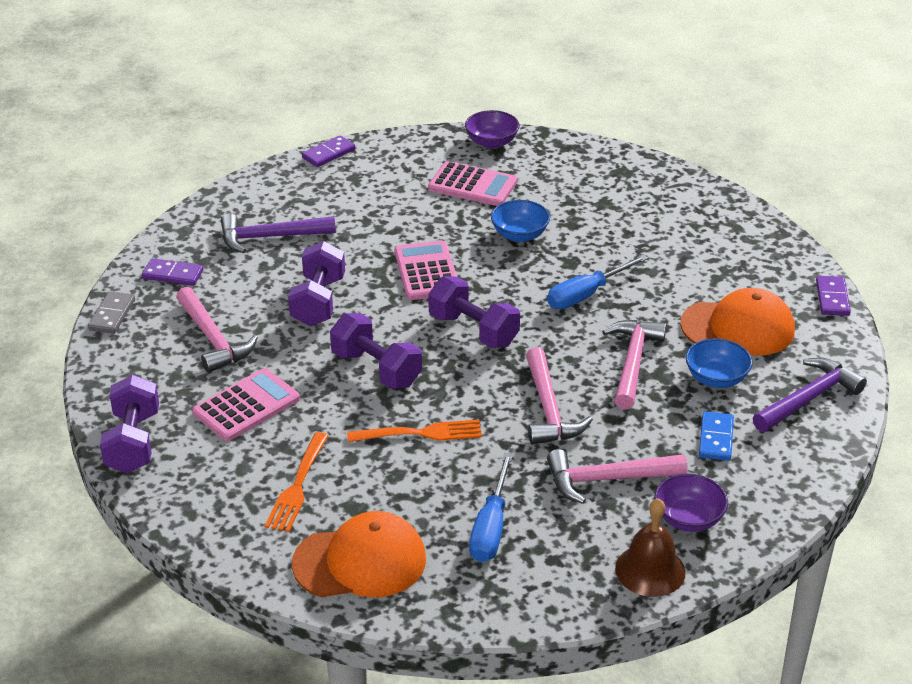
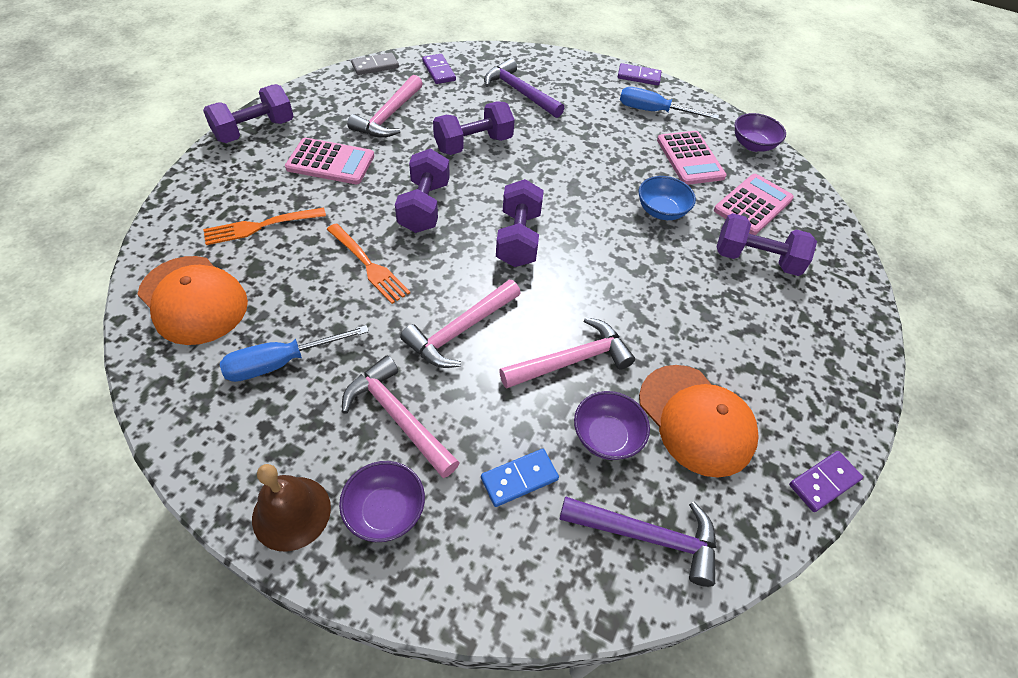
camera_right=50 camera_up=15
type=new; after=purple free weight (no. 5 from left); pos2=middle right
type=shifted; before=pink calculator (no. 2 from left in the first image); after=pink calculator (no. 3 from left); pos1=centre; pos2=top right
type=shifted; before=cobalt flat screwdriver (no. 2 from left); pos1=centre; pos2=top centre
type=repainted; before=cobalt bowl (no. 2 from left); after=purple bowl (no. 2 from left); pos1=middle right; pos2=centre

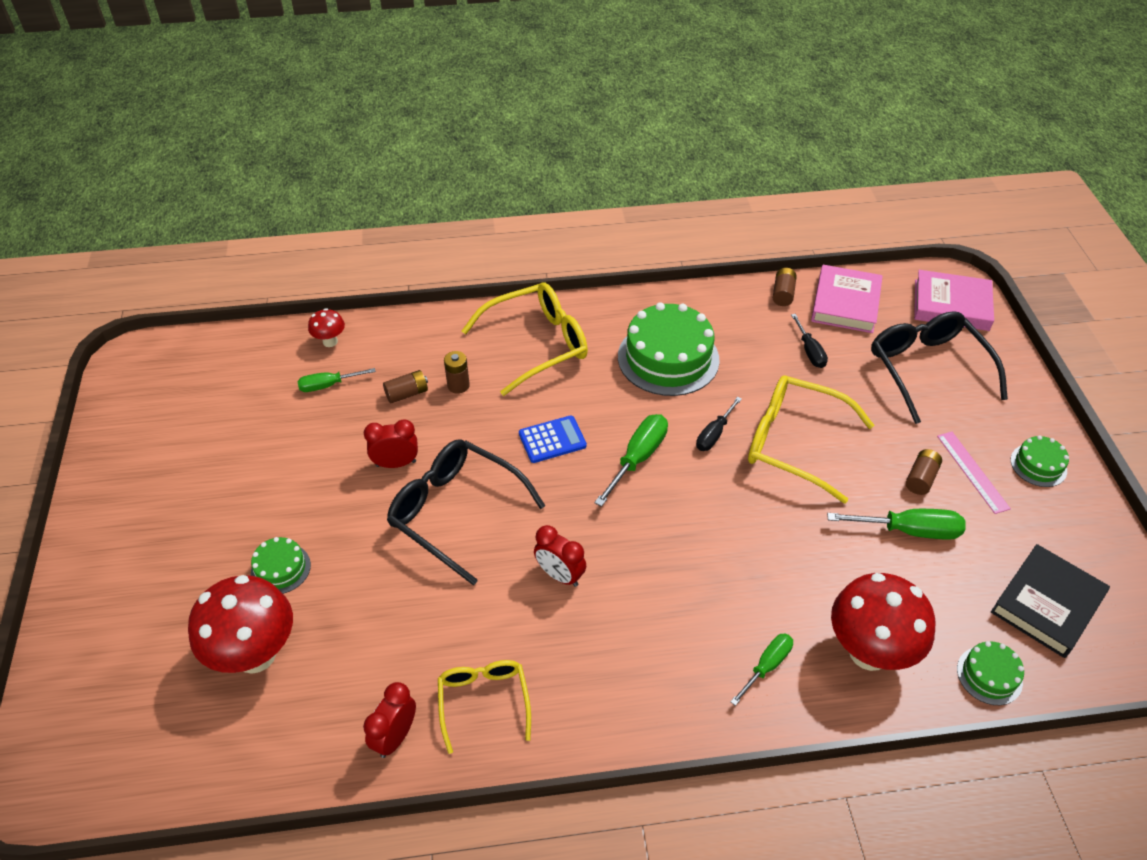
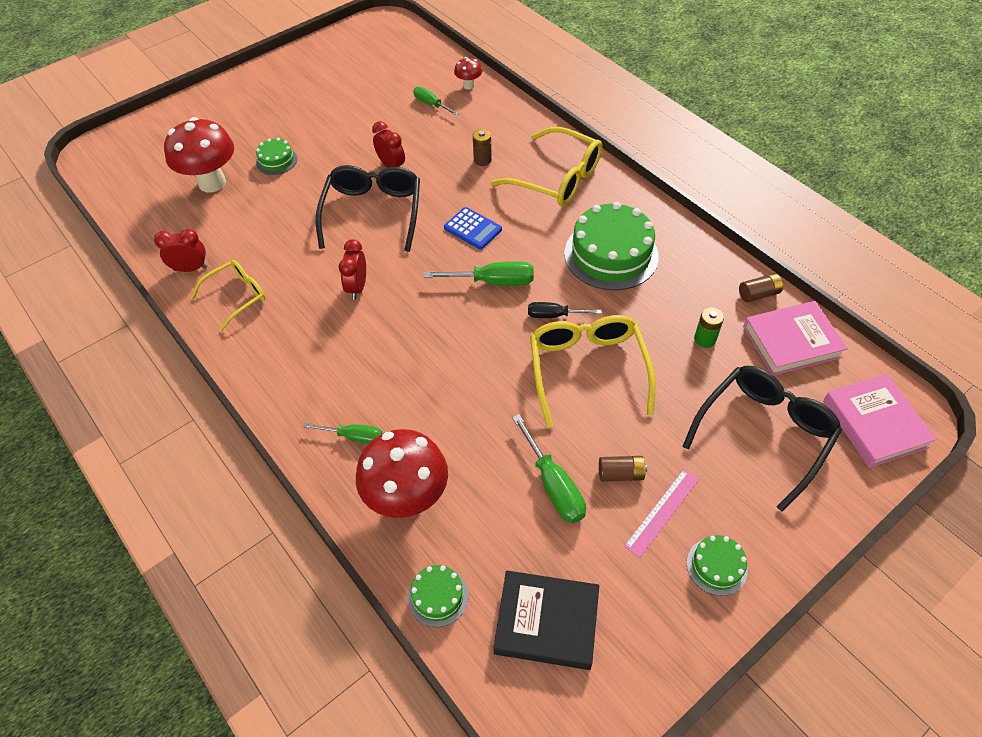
camera_right=60 camera_up=5
type=gone; before=russet AA battery (no. 1 from left); pos1=centre
type=swapped; before=ebony flat screwdriver (no. 2 from left); after=leaf-green AA battery; pos1=middle right; pos2=middle right

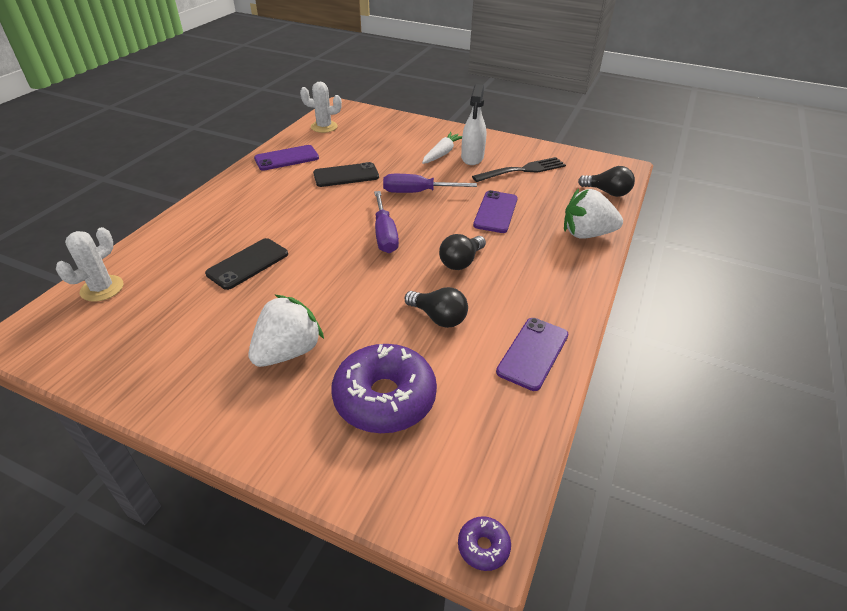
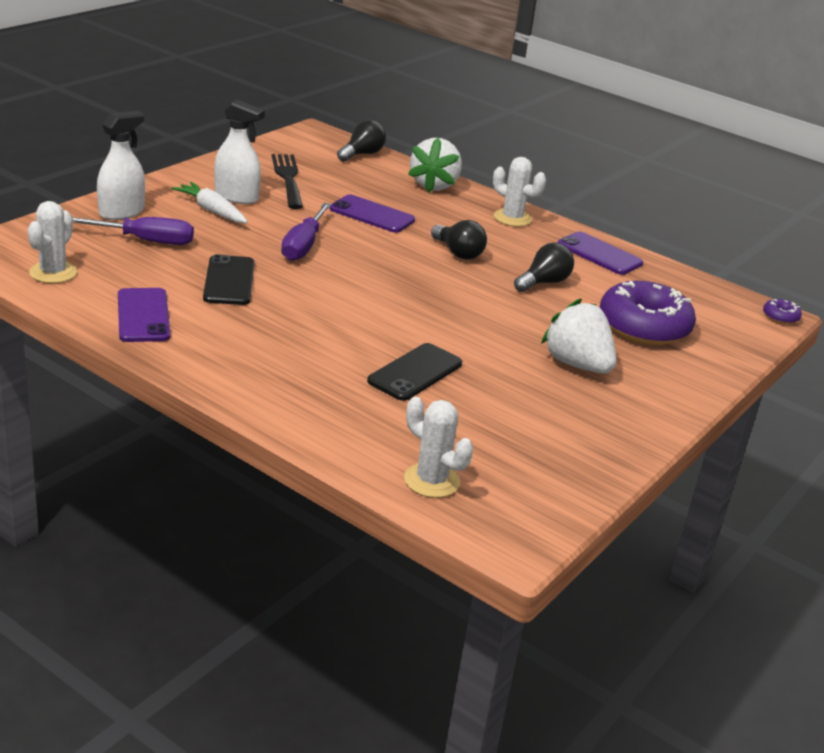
camera_right=-80 camera_up=-10
type=new; after=white sprayer (no. 1 from left); pos2=top left
type=new; after=white saguaro cactus (no. 3 from left); pos2=top centre
type=shifted; before=purple flat screwdriver (no. 1 from left); pos1=centre; pos2=top left
type=rotated; before=ebony mobile phone (no. 1 from left in the first image); pos1=middle left; pos2=centre; turn=75

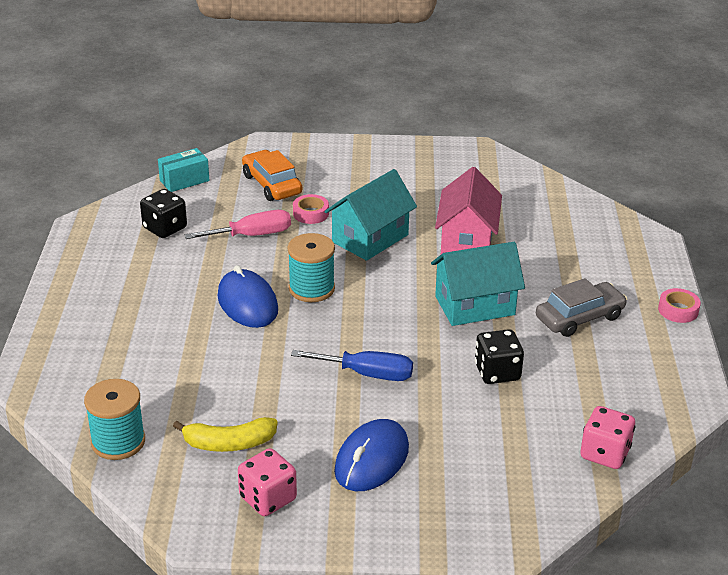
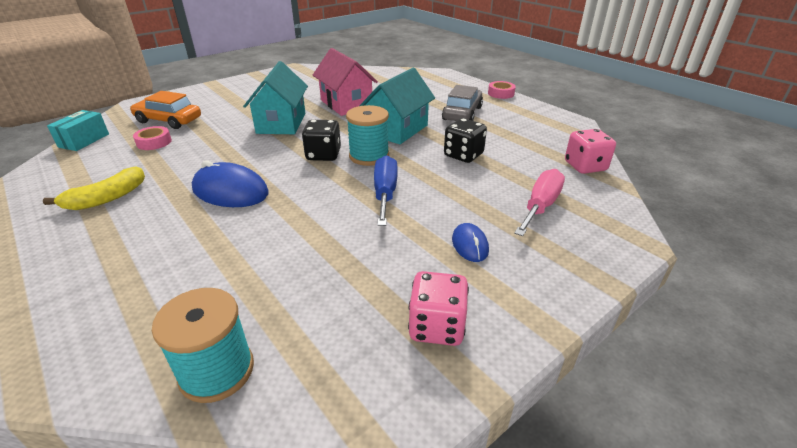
camera_right=-40 camera_up=0
type=shifted; before=ebony dice (no. 1 from left); pos1=middle left; pos2=top centre
type=shifted; before=yellow banana fruit; pos1=bottom left; pos2=middle left
type=shifted; before=pink flat screwdriver; pos1=middle left; pos2=middle right
type=shifted; before=turquoise spool (no. 2 from left); pos1=centre; pos2=top centre
type=shifted; before=pink tape (no. 1 from left); pos1=centre; pos2=top left
type=rotated; before=cobalt flat screwdriver; pos1=centre; pos2=centre; turn=-60
type=scaled; before=cobalt PC mouse (no. 2 from left); pos1=bottom centre; pos2=centre; scale=0.55

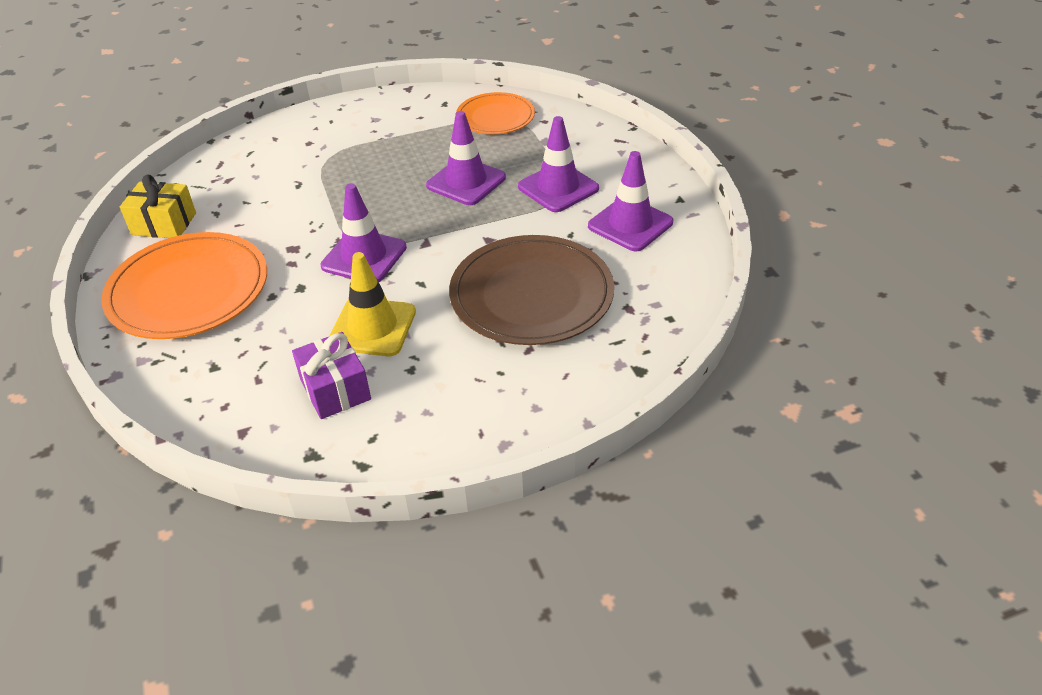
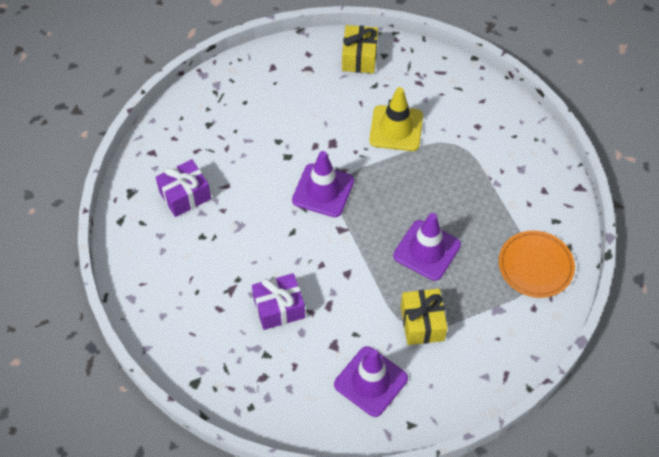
camera_right=85 camera_up=15
type=gone; before=bright orange dinner plate (no. 1 from left); pos1=middle left
type=shifted; before=yellow safety cone; pos1=centre; pos2=top centre
type=swapped; before=russet dinner plate; after=purple present (no. 2 from left); pos1=centre; pos2=centre
type=swapped; before=purple safety cone (no. 3 from left); after=yellow present (no. 2 from left); pos1=top centre; pos2=bottom centre

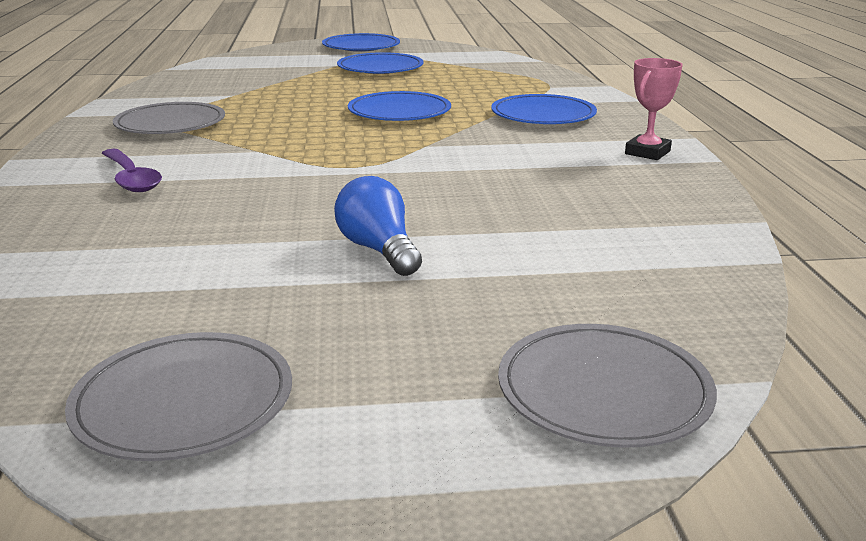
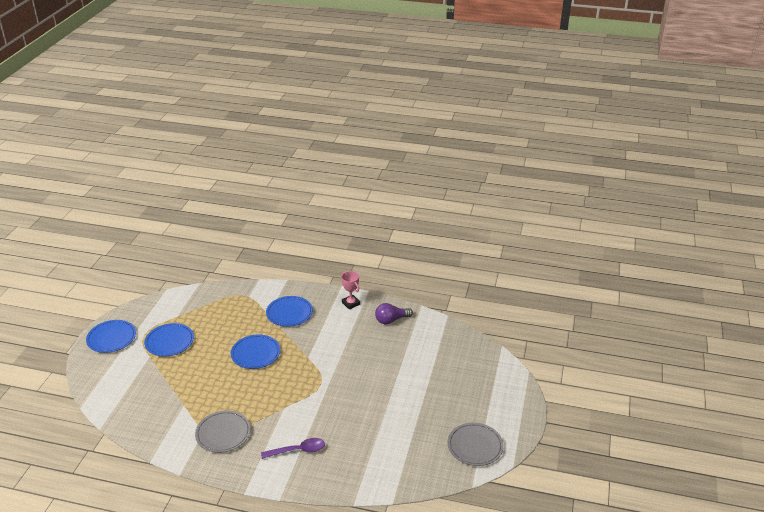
camera_right=-70 camera_up=10
type=gone; before=cobalt lightbulb; pos1=centre
type=gone; before=grey dinner plate (no. 3 from left); pos1=bottom right
type=new; after=purple lightbulb; pos2=centre

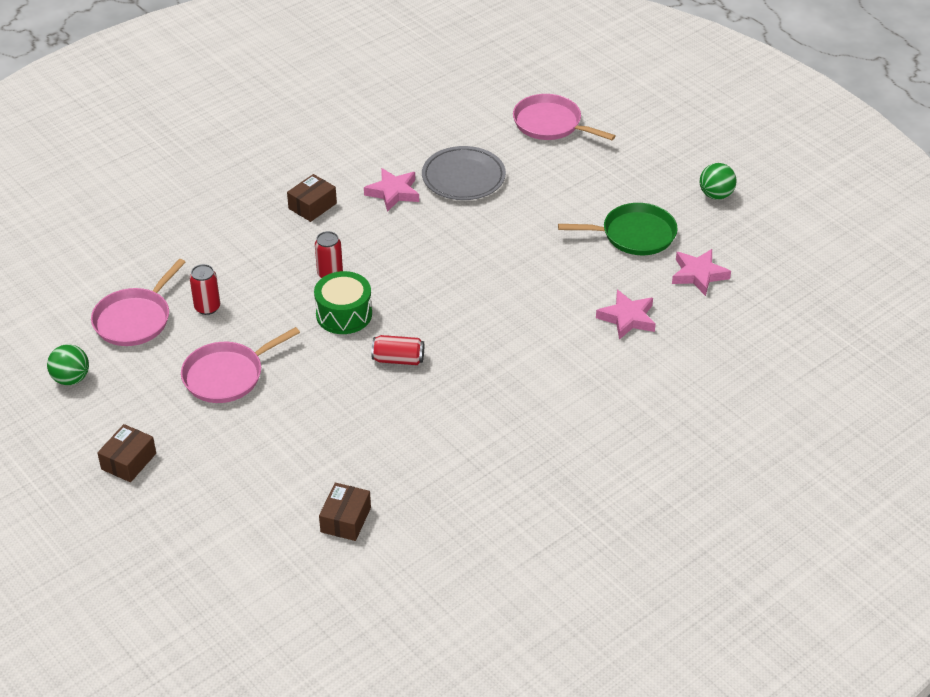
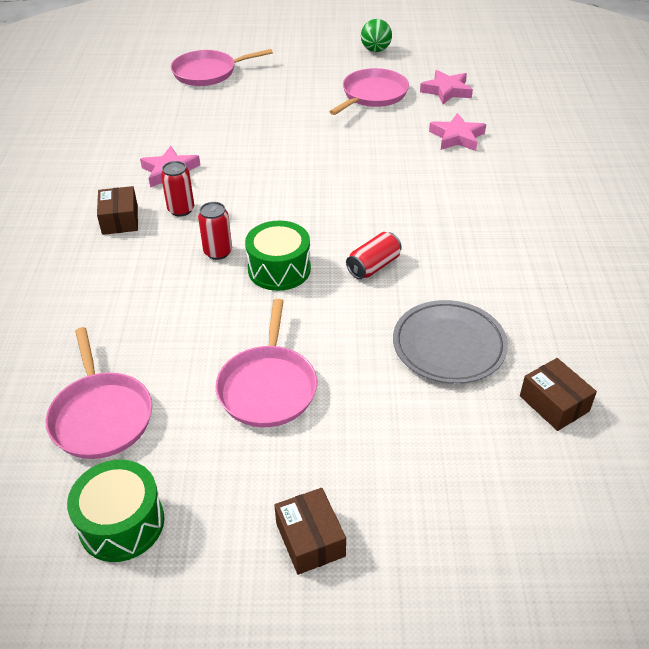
camera_right=-50 camera_up=0
type=shifted; before=crimson tin (no. 1 from left); pos1=middle left; pos2=top left
type=shifted; before=grey dinner plate; pos1=top centre; pos2=middle right
type=swapped; before=leaf-green play ball (no. 1 from left); after=leaf-green drum (no. 1 from left); pos1=middle left; pos2=bottom left
type=repainted; before=leaf-green skillet; after=pink skillet (no. 4 from left); pos1=top centre; pos2=top centre

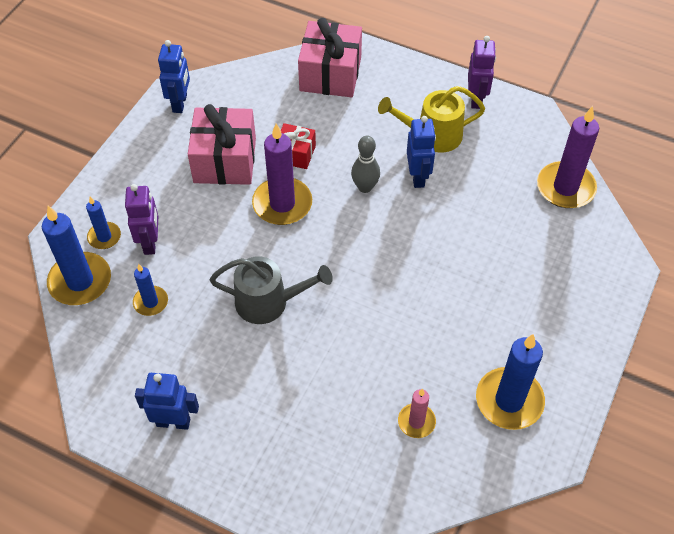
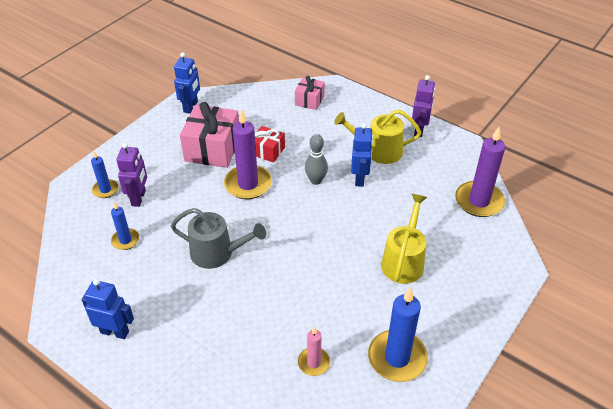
camera_right=10 camera_up=-10
type=gone; before=cobalt wax candle (no. 1 from left); pos1=middle left
type=new; after=yellow sprinkling can (no. 2 from left); pos2=centre
type=scaled; before=pink present (no. 2 from left); pos1=top centre; pos2=top centre; scale=0.55

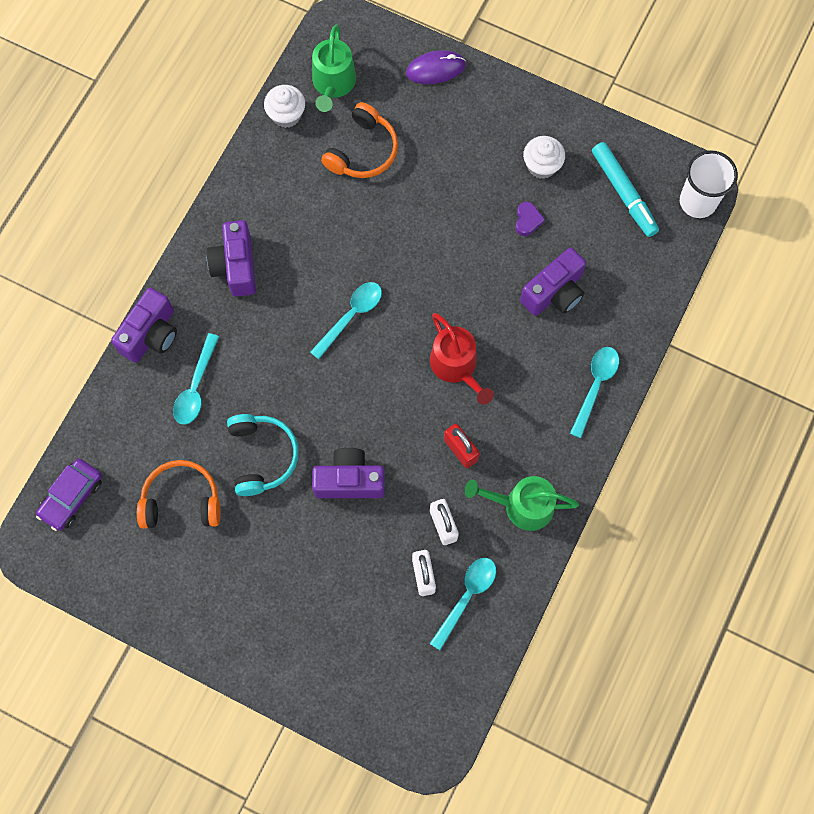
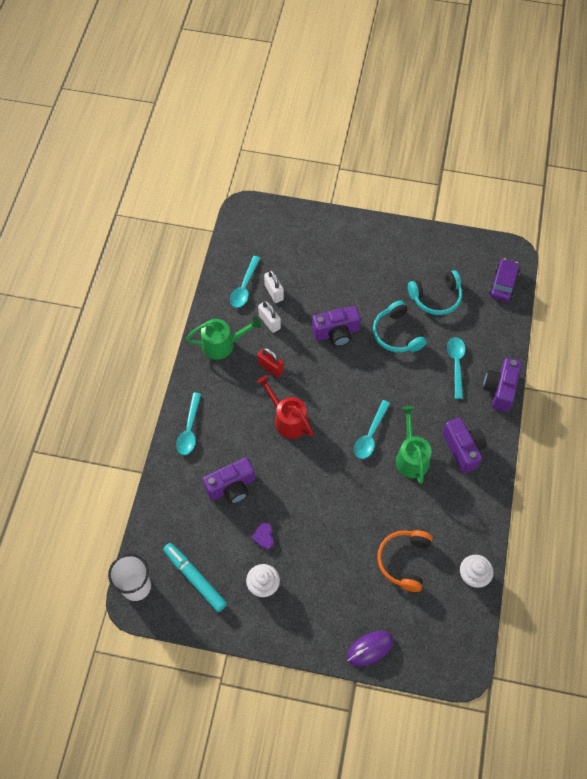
camera_right=165 camera_up=-10
type=shifted; before=leaf-green sprinkling can (no. 1 from left in the first image); after=leaf-green sprinkling can (no. 2 from left); pos1=top centre; pos2=middle right
type=repainted; before=bright orange over-ear headphones (no. 1 from left); after=turquoise over-ear headphones (no. 2 from left); pos1=middle left; pos2=middle right
type=rotated; before=purple compact camera (no. 4 from left in the first image); pos1=middle right; pos2=centre; turn=-150

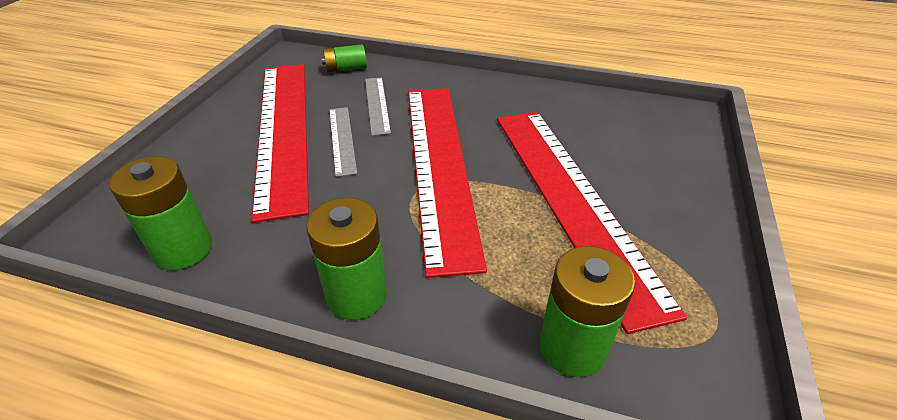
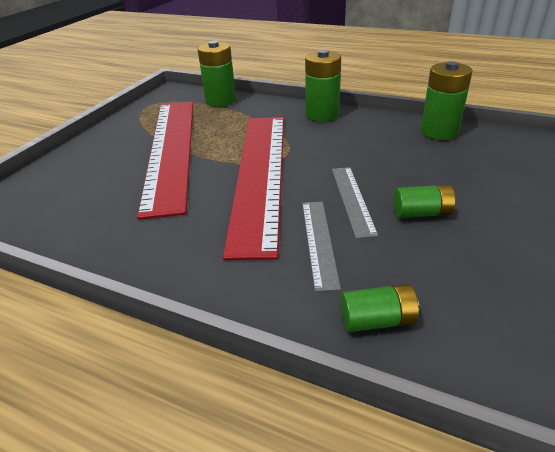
camera_right=-170 camera_up=-5
type=swapped; before=crimson measuring stick (no. 1 from left); after=leaf-green AA battery (no. 4 from left); pos1=middle left; pos2=middle right

